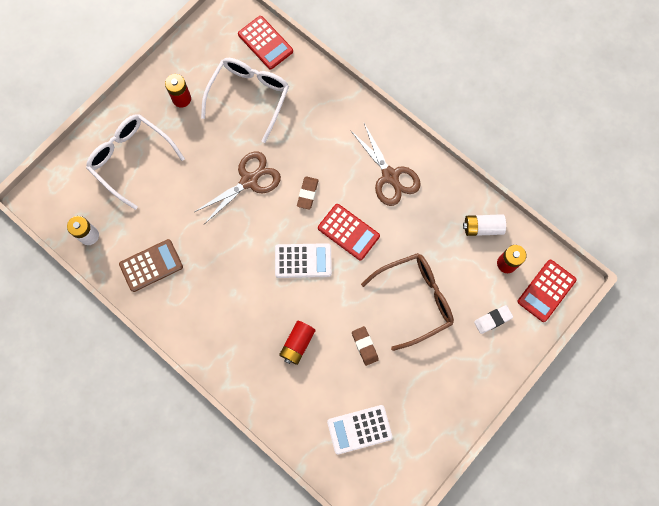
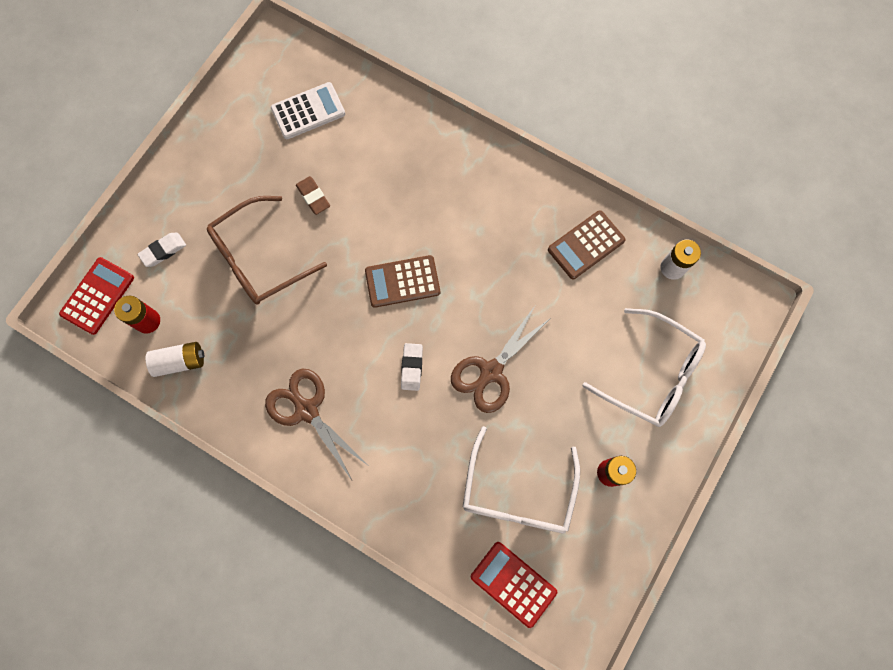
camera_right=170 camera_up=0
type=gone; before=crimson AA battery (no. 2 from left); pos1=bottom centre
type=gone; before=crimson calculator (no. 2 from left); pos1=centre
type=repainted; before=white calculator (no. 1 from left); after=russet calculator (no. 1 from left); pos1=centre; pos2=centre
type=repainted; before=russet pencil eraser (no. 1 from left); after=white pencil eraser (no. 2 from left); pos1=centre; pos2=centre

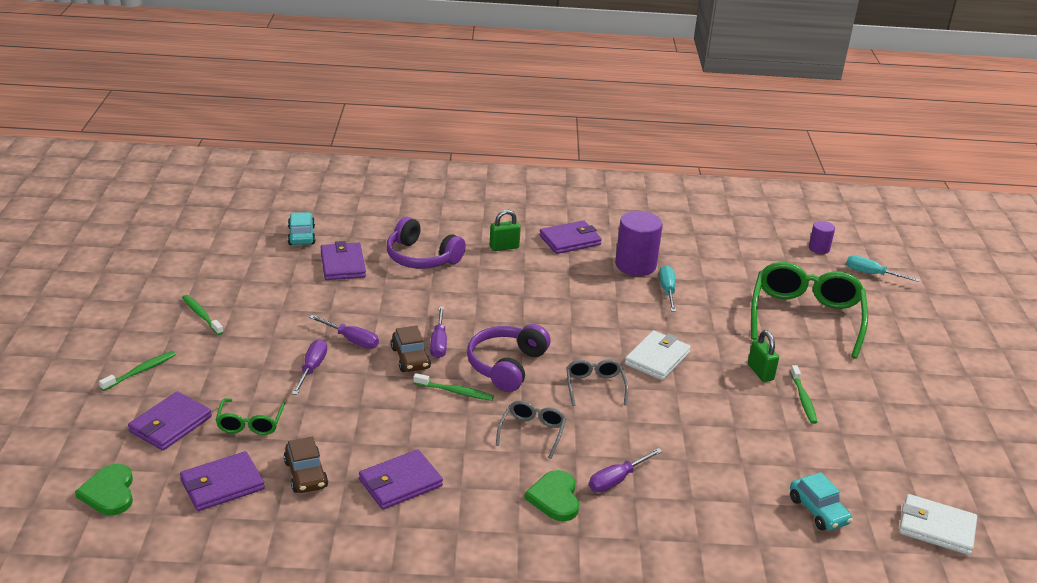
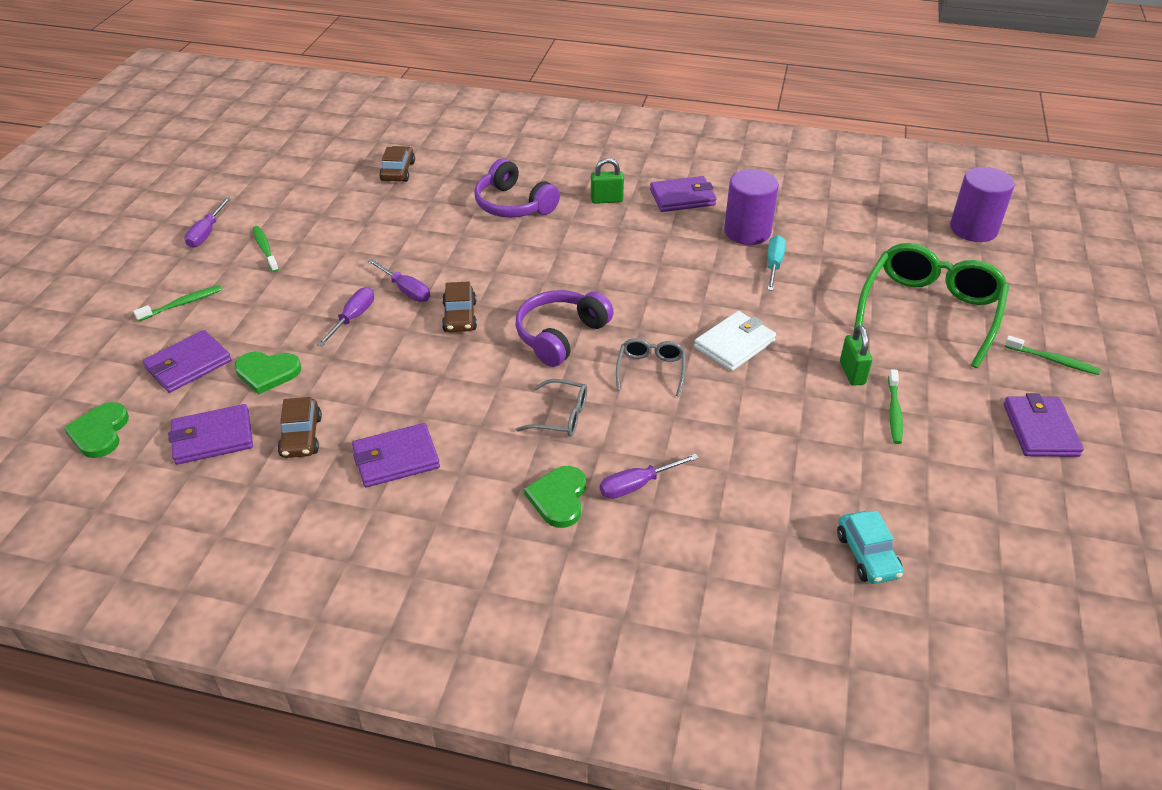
camera_right=15 camera_up=10
type=gone; before=turquoise flat screwdriver (no. 2 from left); pos1=middle right
type=gone; before=white billfold (no. 2 from left); pos1=bottom right
type=shifted; before=purple billfold (no. 3 from left in the first image); after=purple billfold (no. 5 from left); pos1=middle left; pos2=middle right
type=shifted; before=leaf-green tooth brush (no. 3 from left in the first image); after=leaf-green tooth brush (no. 4 from left); pos1=centre; pos2=middle right
type=shifted; before=purple flat screwdriver (no. 3 from left in the first image); after=purple flat screwdriver (no. 1 from left); pos1=centre; pos2=top left
type=swapped; before=leaf-green glasses (no. 1 from left); after=leaf-green heart (no. 2 from left); pos1=bottom left; pos2=middle left
type=repainted; before=turquoise toy car (no. 1 from left); after=russet toy car (no. 2 from left); pos1=middle left; pos2=top centre
type=rotated; before=grey glasses (no. 1 from left); pos1=bottom centre; pos2=centre; turn=75
type=scaled; before=purple solid cylinder (no. 2 from left); pos1=middle right; pos2=top right; scale=1.87

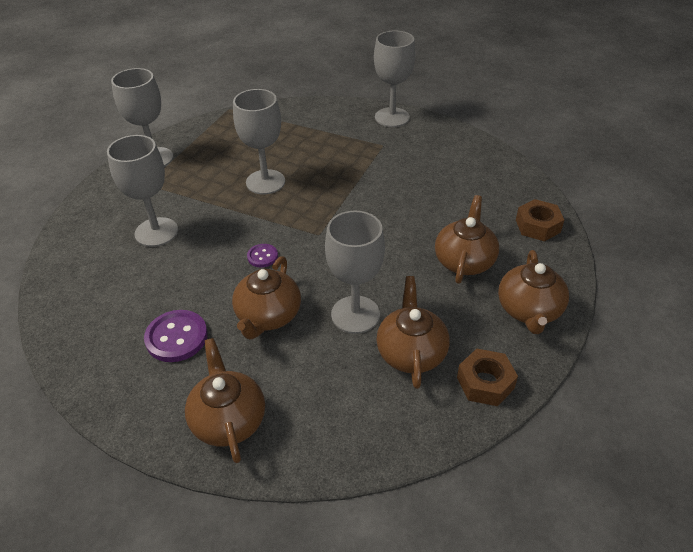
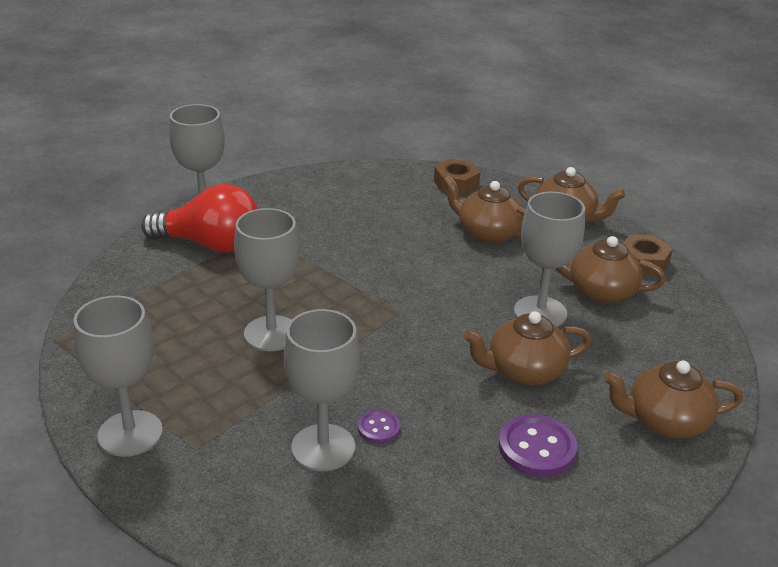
camera_right=-75 camera_up=-10
type=new; after=crimson lightbulb; pos2=middle left
type=shifted; before=purple button (no. 2 from left in the first image); after=purple button (no. 1 from left); pos1=centre; pos2=bottom centre
type=rotated; before=russet china teapot (no. 2 from left); pos1=centre; pos2=middle right; turn=135

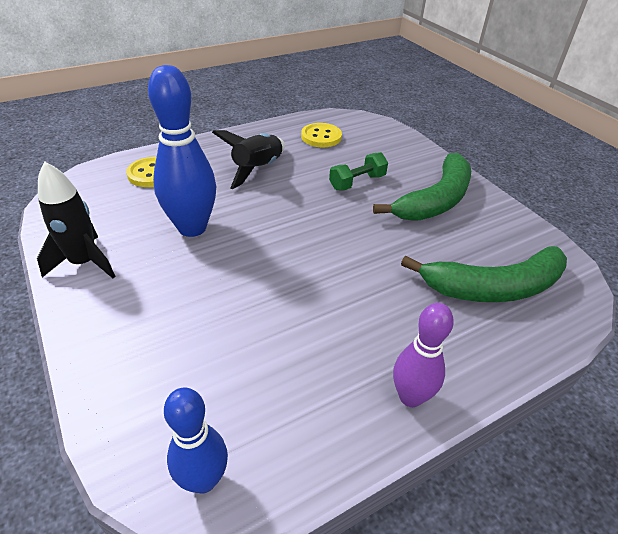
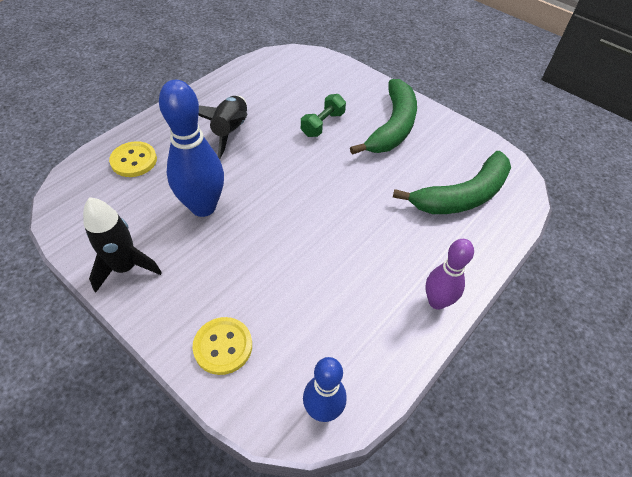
camera_right=-20 camera_up=10
type=shifted; before=yellow button (no. 2 from left); pos1=top centre; pos2=bottom centre

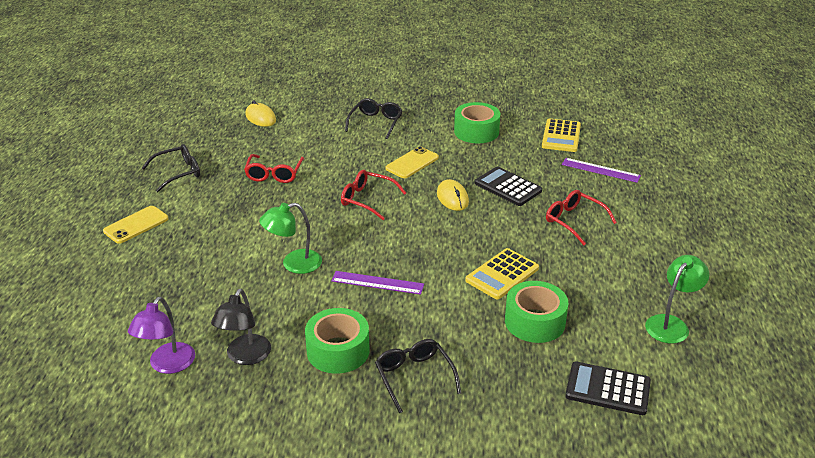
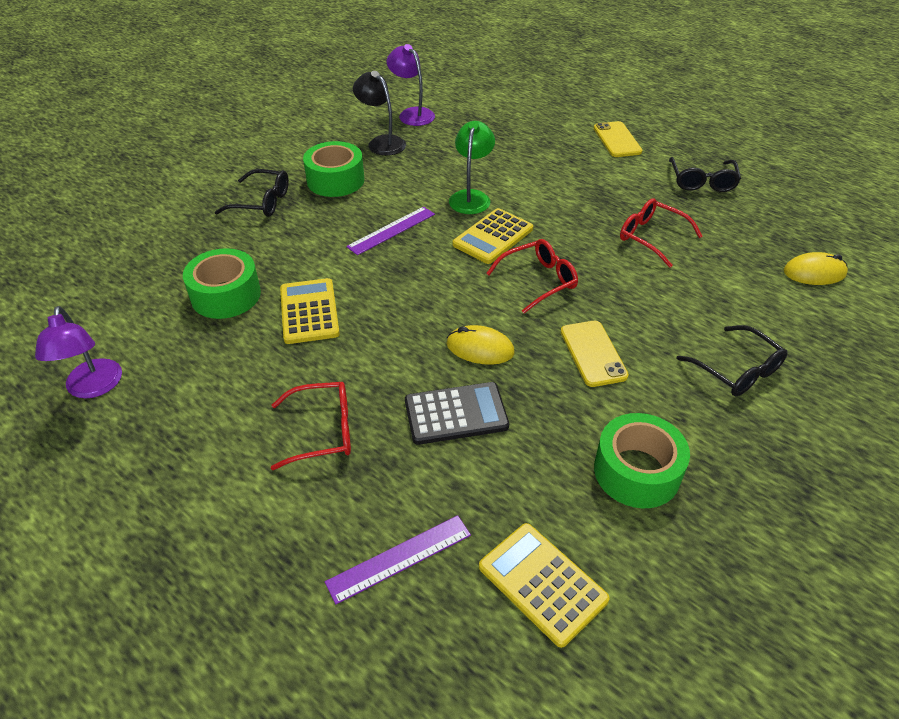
camera_right=125 camera_up=10
type=gone; before=ebony calculator (no. 2 from left); pos1=bottom right
type=new; after=yellow calculator (no. 2 from left); pos2=top centre
type=repainted; before=leaf-green reading lamp (no. 2 from left); after=purple reading lamp (no. 1 from left); pos1=middle right; pos2=middle left

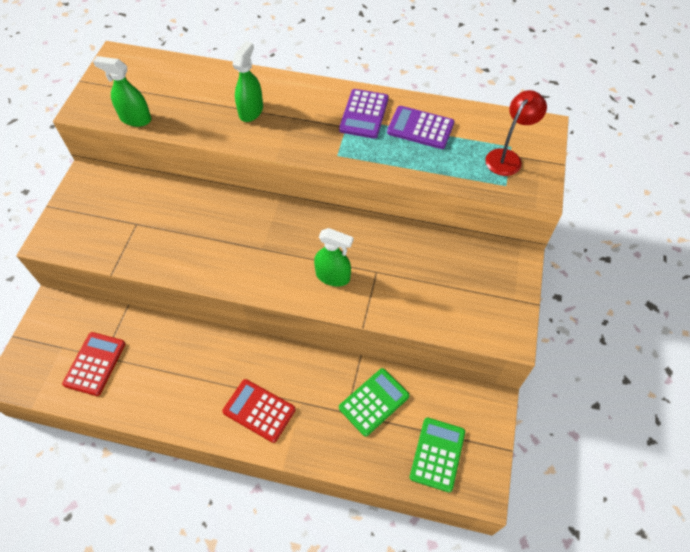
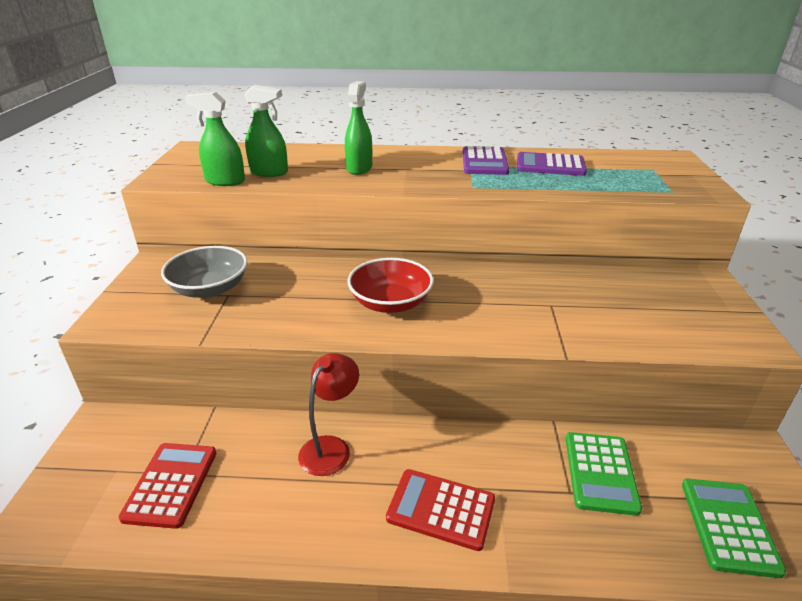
camera_right=-10 camera_up=-25
type=new; after=grey bowl; pos2=middle left
type=new; after=crimson bowl; pos2=centre
type=shifted; before=leaf-green sprayer (no. 3 from left in the first image); after=leaf-green sprayer (no. 2 from left); pos1=centre; pos2=top left
type=shifted; before=crimson reading lamp; pos1=top right; pos2=bottom centre
type=rotated; before=leaf-green calculator (no. 1 from left); pos1=bottom centre; pos2=bottom right; turn=150

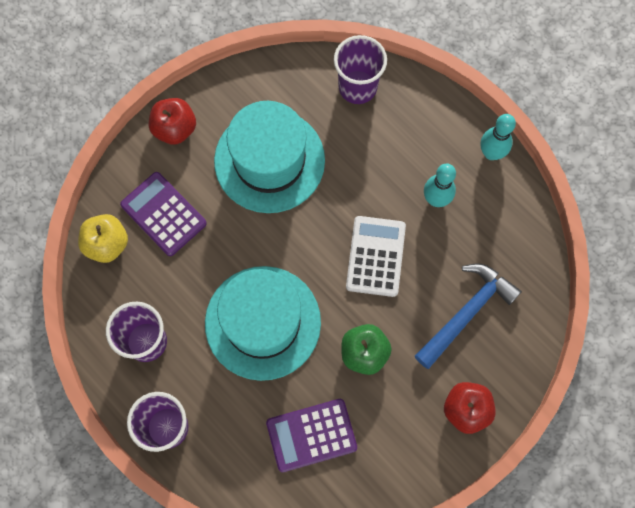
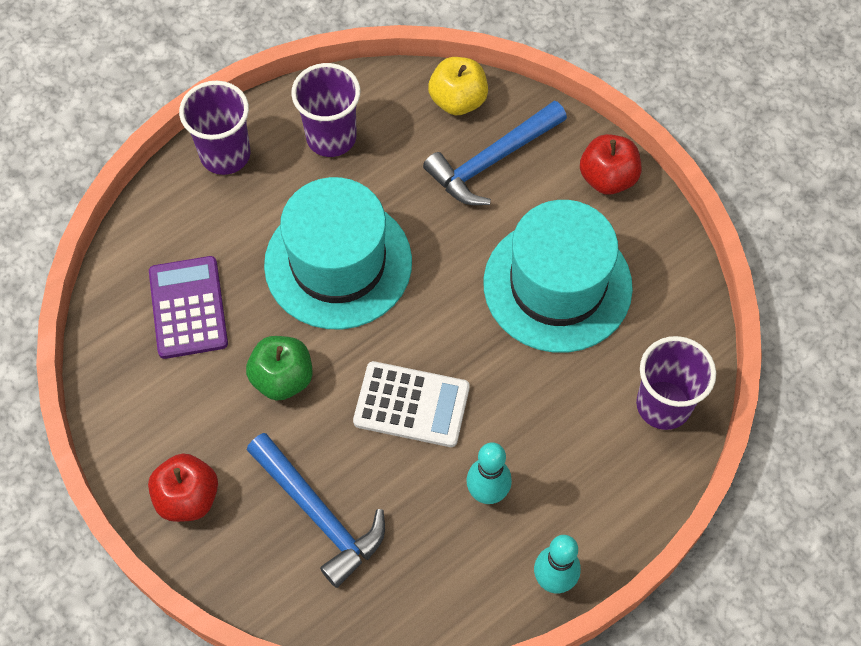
camera_right=95 camera_up=-10
type=swapped; before=purple calculator (no. 1 from left); after=cobalt carpenter's hammer (no. 2 from left); pos1=middle left; pos2=top centre

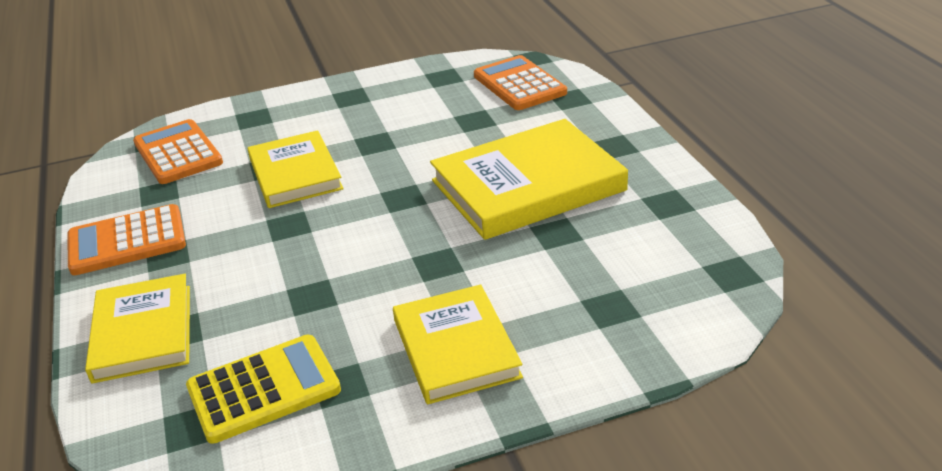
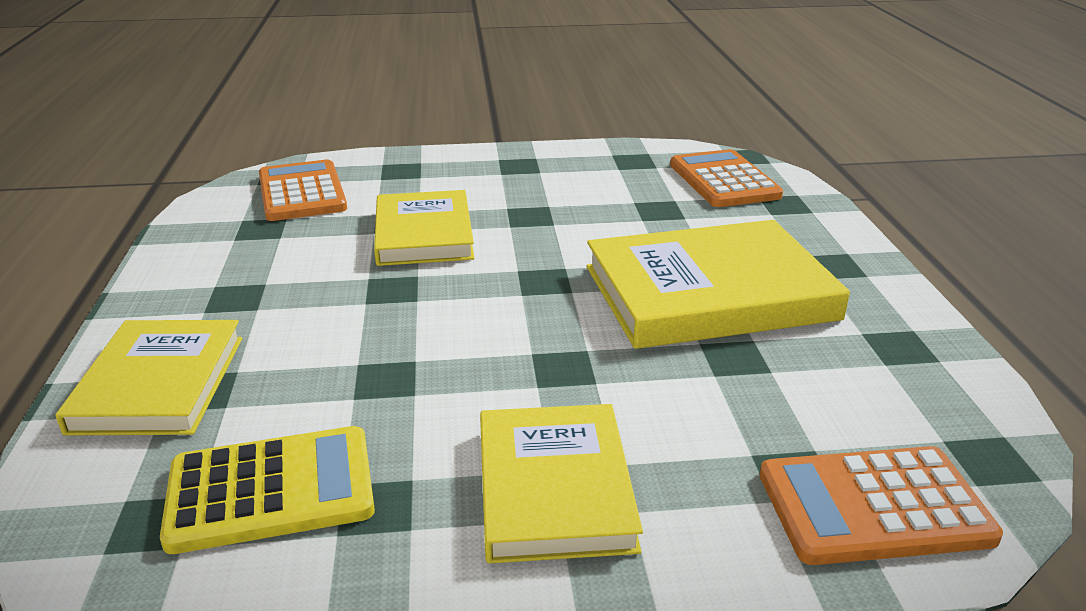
camera_right=10 camera_up=-5
type=shifted; before=bright orange calculator (no. 1 from left in the first image); after=bright orange calculator (no. 3 from left); pos1=middle left; pos2=bottom right

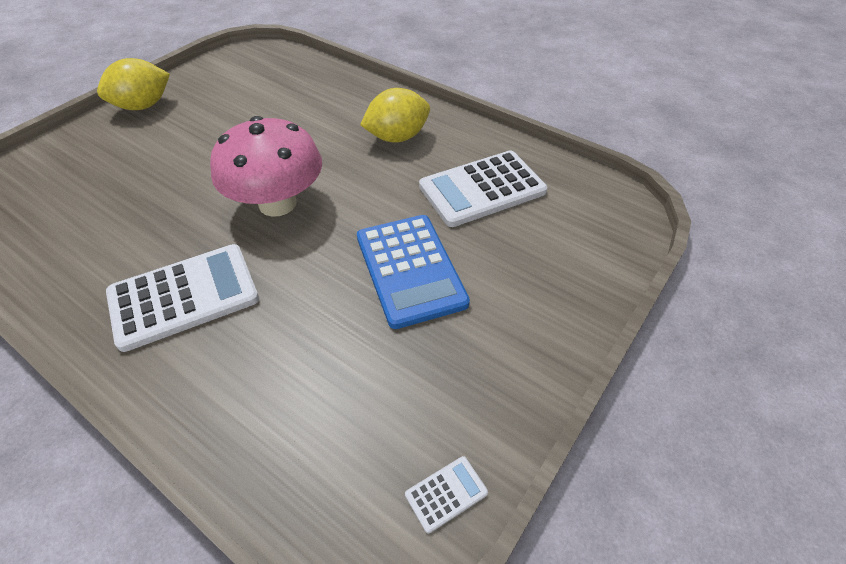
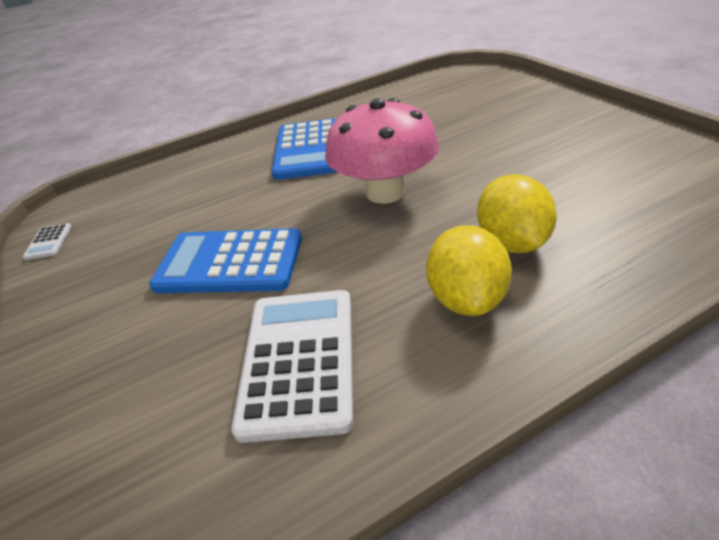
camera_right=120 camera_up=-10
type=shifted; before=yellow lemon (no. 1 from left in the first image); after=yellow lemon (no. 2 from left); pos1=top left; pos2=middle right
type=repainted; before=white calculator (no. 1 from left); after=cobalt calculator (no. 2 from left); pos1=middle left; pos2=top centre

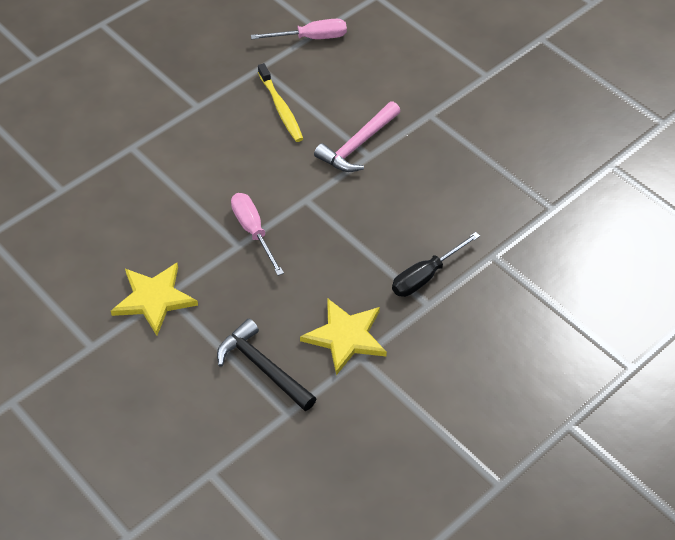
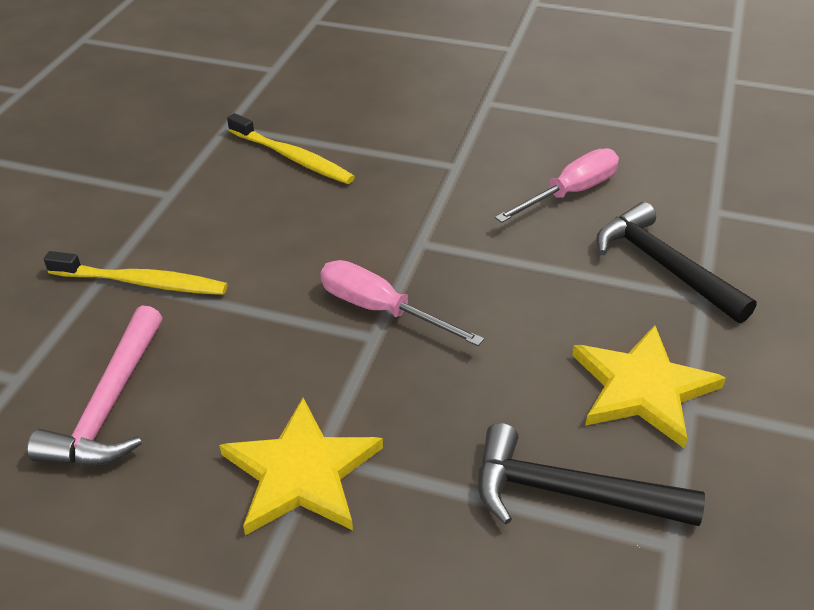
camera_right=-30 camera_up=-10
type=new; after=yellow tooth brush (no. 1 from left); pos2=middle left
type=shifted; before=pink flat screwdriver (no. 2 from left); pos1=top centre; pos2=top right
type=shifted; before=pink carpenter's hammer; pos1=top centre; pos2=middle left
type=swapped; before=ebony flat screwdriver; after=ebony carpenter's hammer (no. 2 from left); pos1=centre; pos2=middle right

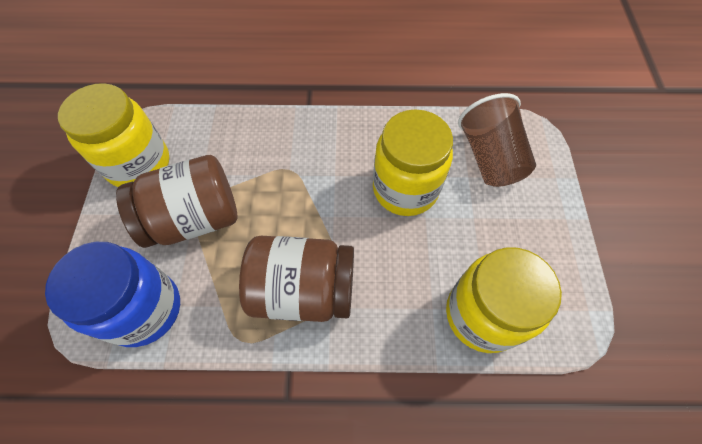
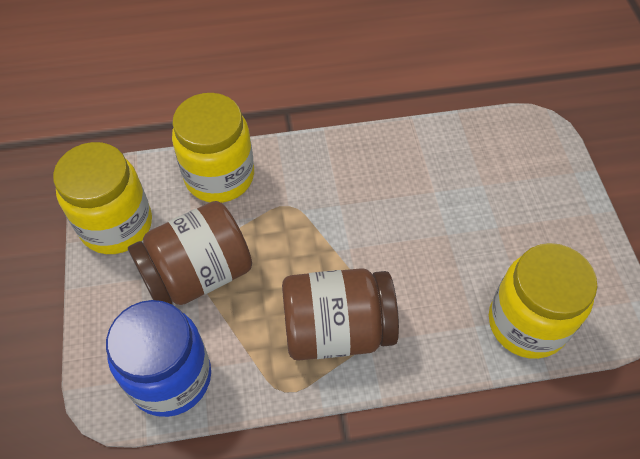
camera_right=-10 camera_up=-5
type=gone; before=russet beaker; pos1=top right
type=shifted; before=yellow preserve jar (no. 2 from left); pos1=centre; pos2=top left

